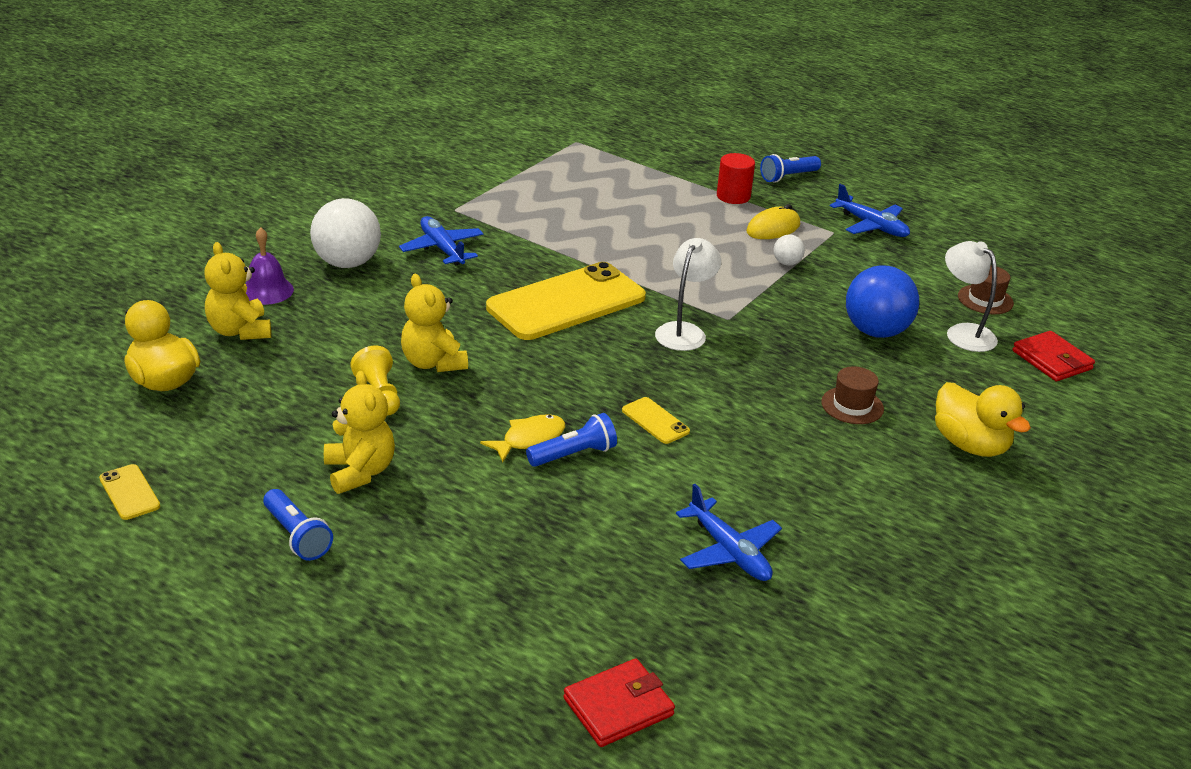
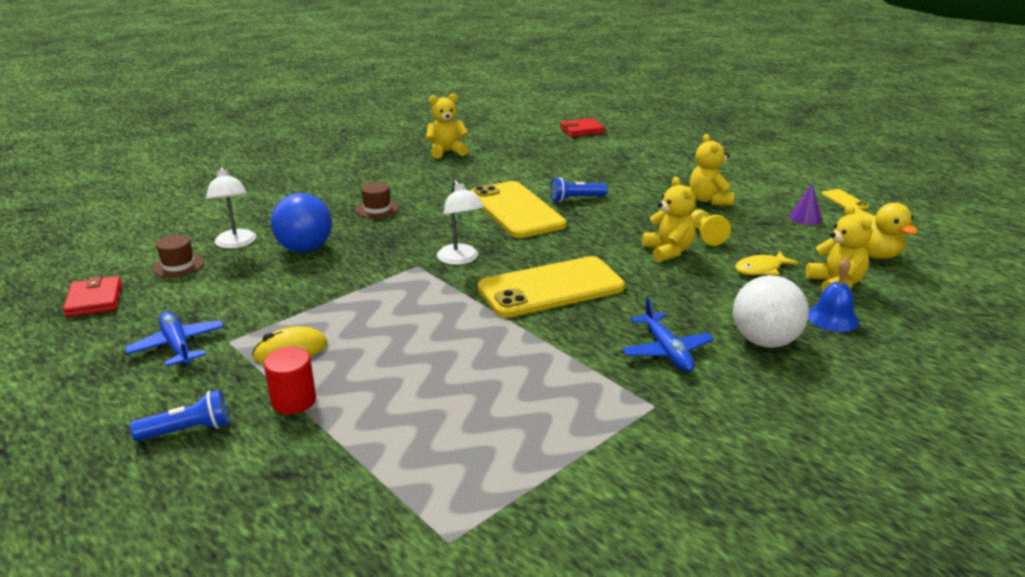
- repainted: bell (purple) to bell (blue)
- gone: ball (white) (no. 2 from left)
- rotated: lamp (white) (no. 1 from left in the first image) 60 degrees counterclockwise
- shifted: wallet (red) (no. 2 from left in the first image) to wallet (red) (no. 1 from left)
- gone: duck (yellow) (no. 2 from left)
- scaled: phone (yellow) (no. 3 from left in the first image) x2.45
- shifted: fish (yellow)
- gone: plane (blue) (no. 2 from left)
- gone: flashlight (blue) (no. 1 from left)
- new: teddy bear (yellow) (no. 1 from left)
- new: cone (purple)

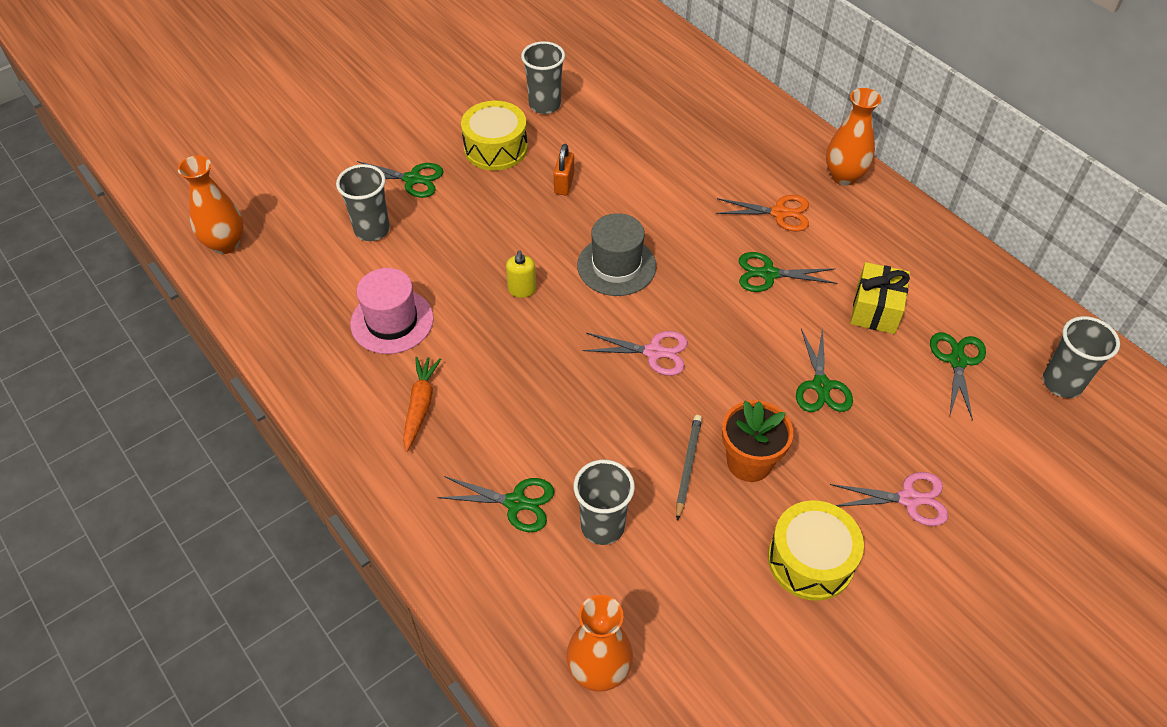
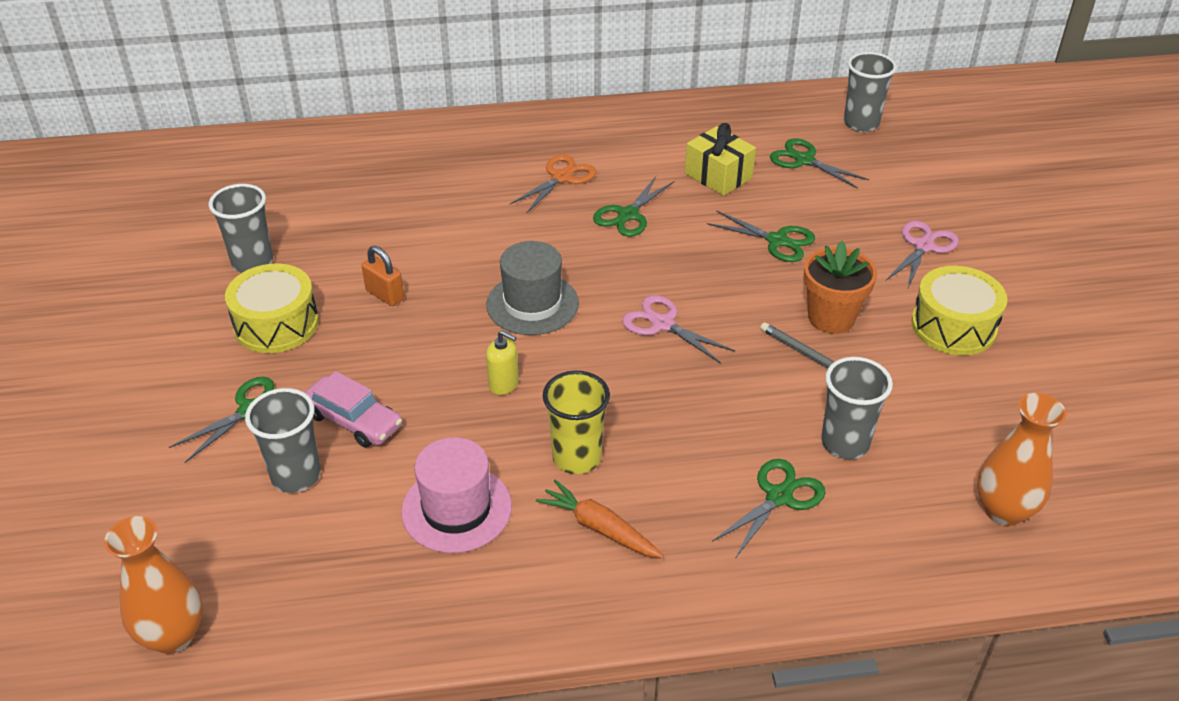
- gone: vase (orange) (no. 3 from left)
- rotated: scissors (pink) (no. 1 from left) 90 degrees counterclockwise
- new: car (pink)
- new: cup (yellow)

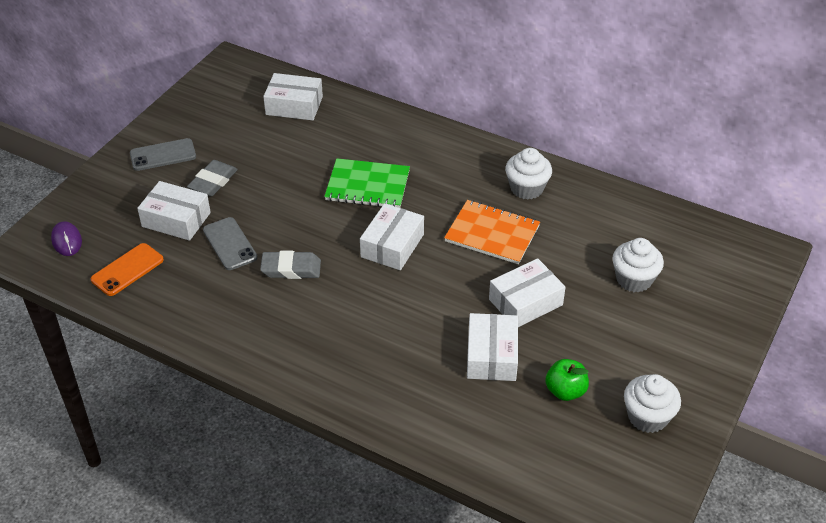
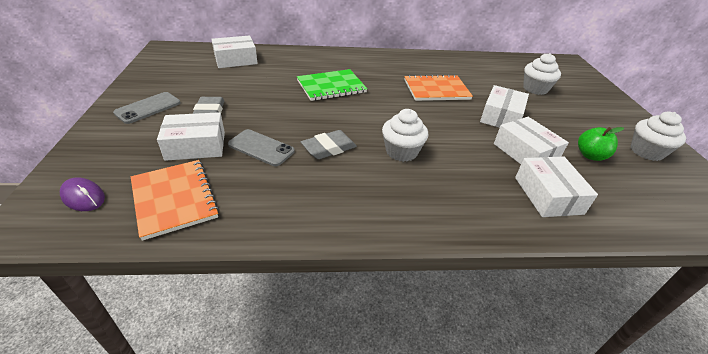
- shifted: cupcake (white) (no. 1 from left)
- shifted: box (white) (no. 3 from left in the first image) to box (white) (no. 5 from left)
- swapped: phone (orange) to notebook (orange) (no. 1 from left)

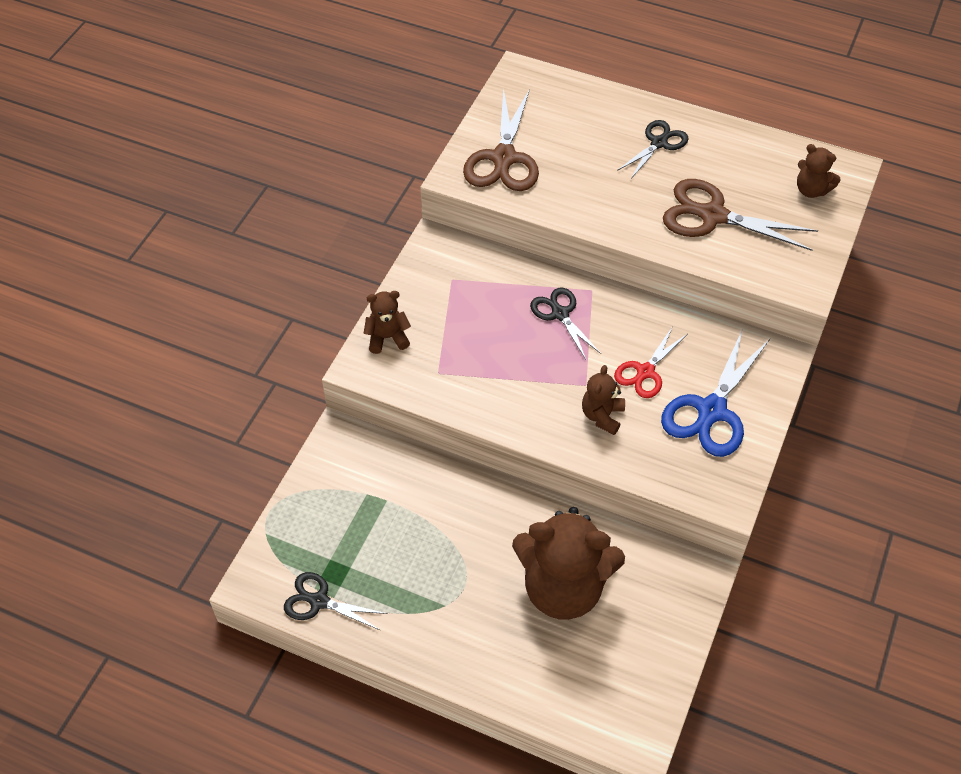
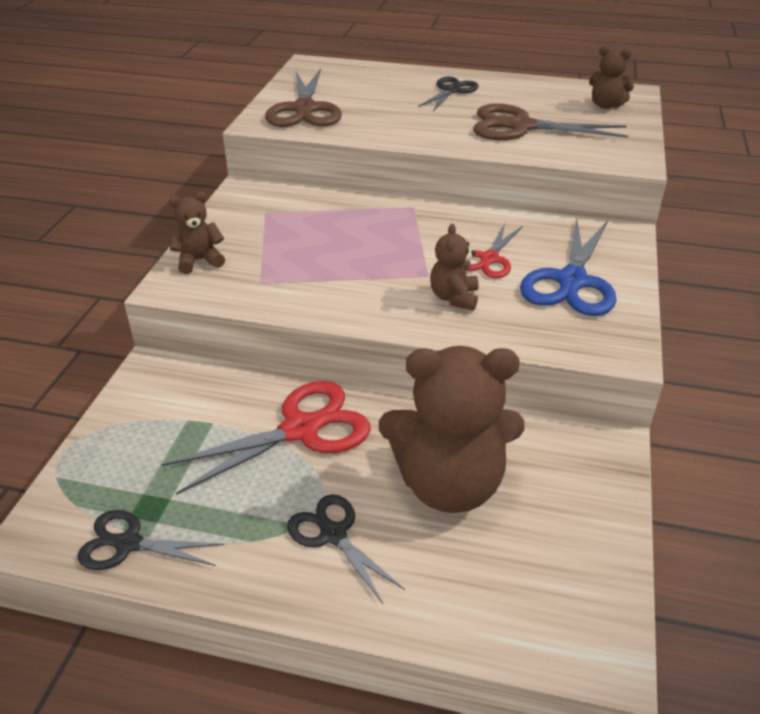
- shifted: scissors (black) (no. 2 from left)
- new: scissors (red) (no. 1 from left)

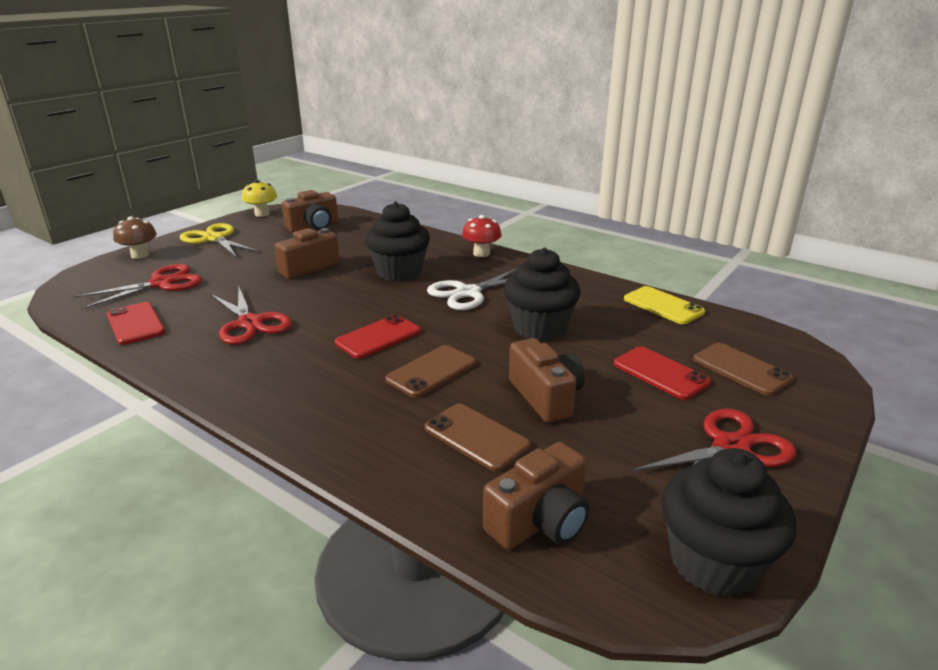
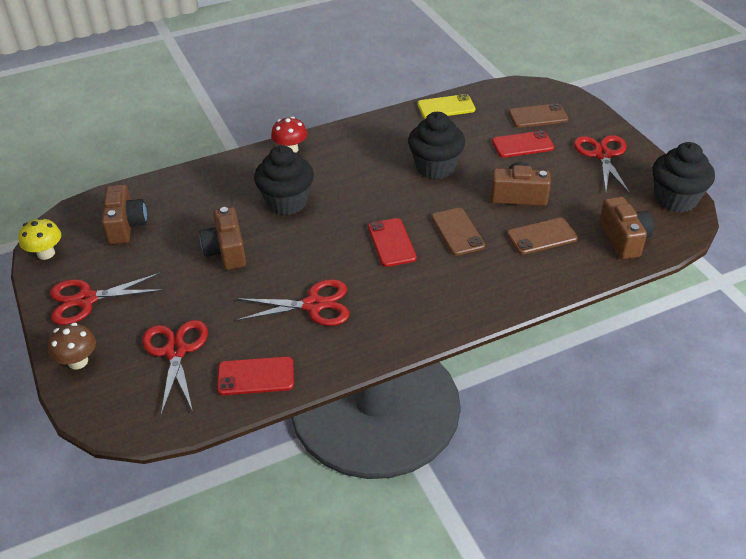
- repainted: scissors (yellow) to scissors (red) (no. 1 from left)
- gone: scissors (white)

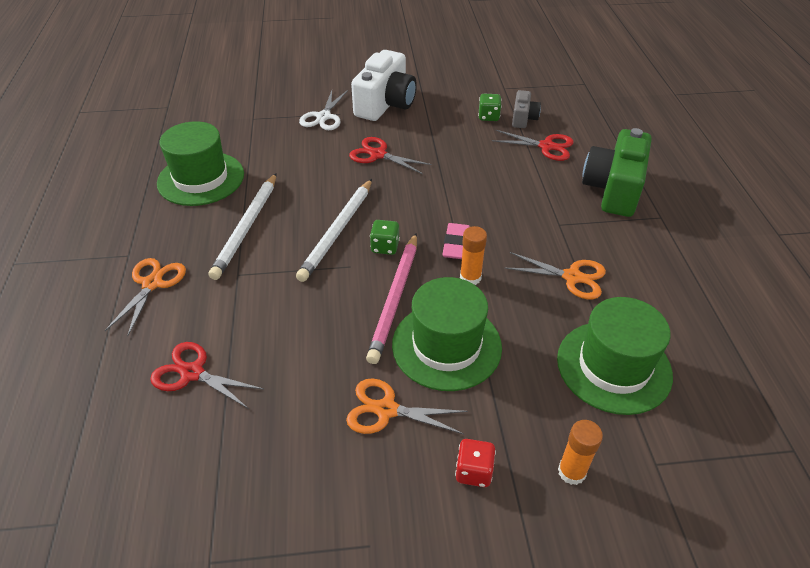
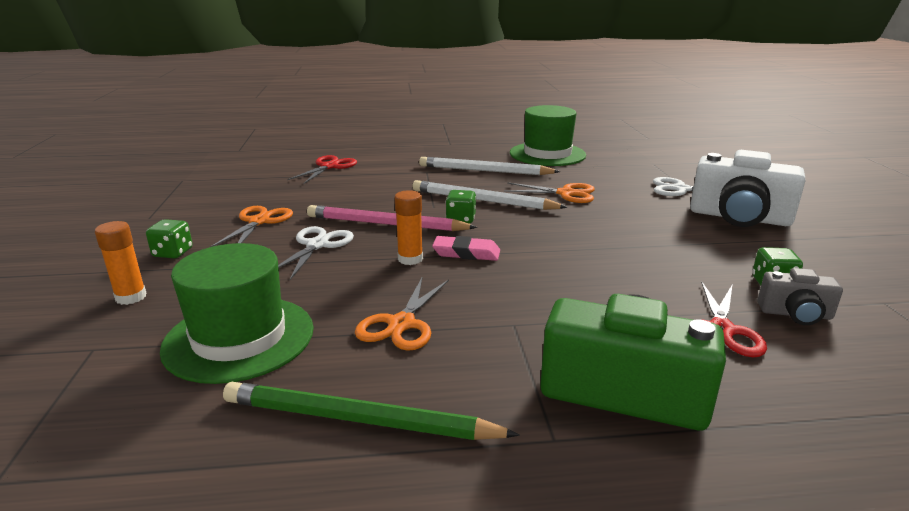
- gone: scissors (red) (no. 2 from left)
- shifted: scissors (orange) (no. 1 from left in the first image) to scissors (orange) (no. 3 from left)
- swapped: hat (green) (no. 2 from left) to scissors (white) (no. 1 from left)
- repainted: dice (red) to dice (green) (no. 1 from left)
- new: pencil (green)

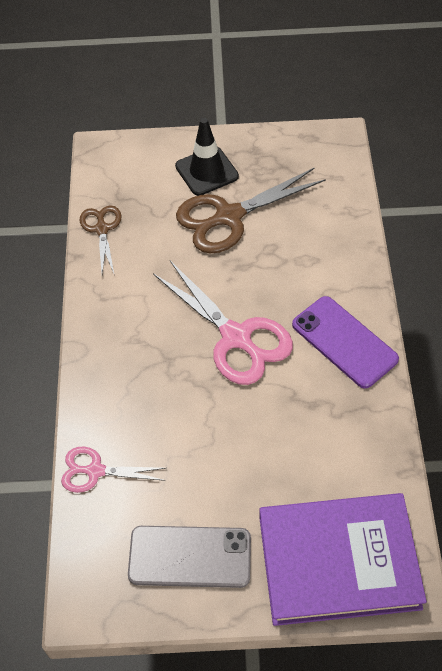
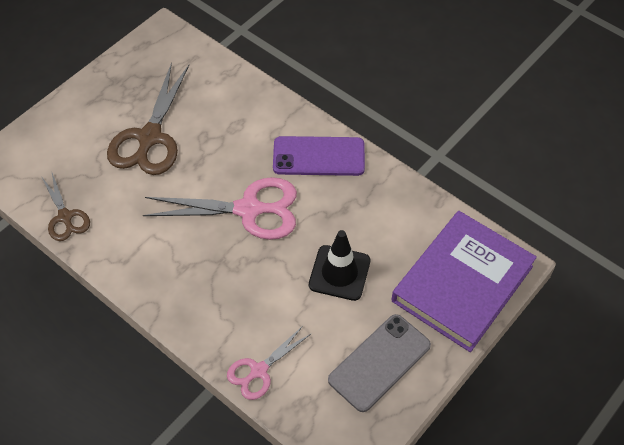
- shifted: traffic cone (black)
- rotated: scissors (brown) (no. 1 from left) 150 degrees counterclockwise

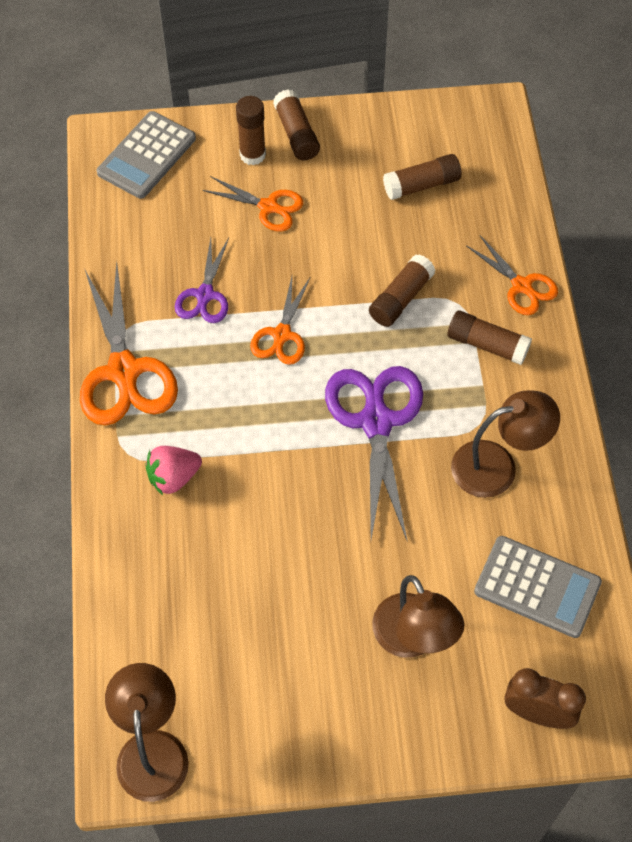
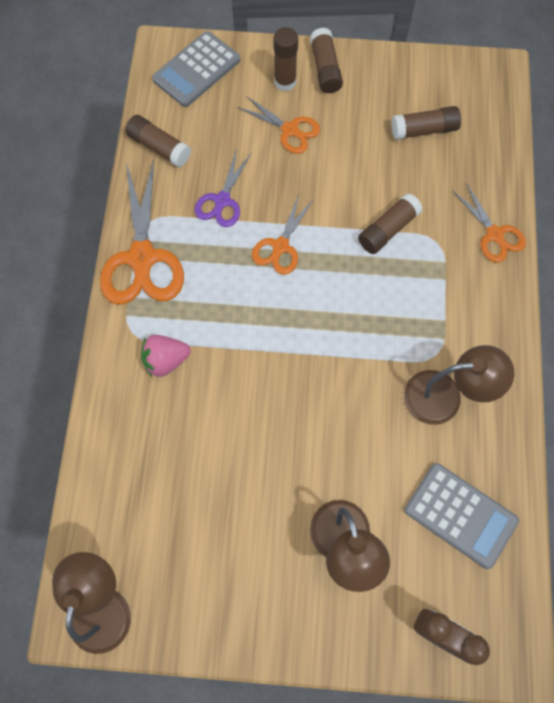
- shifted: glue stick (brown) (no. 5 from left in the first image) to glue stick (brown) (no. 1 from left)
- gone: scissors (purple) (no. 2 from left)

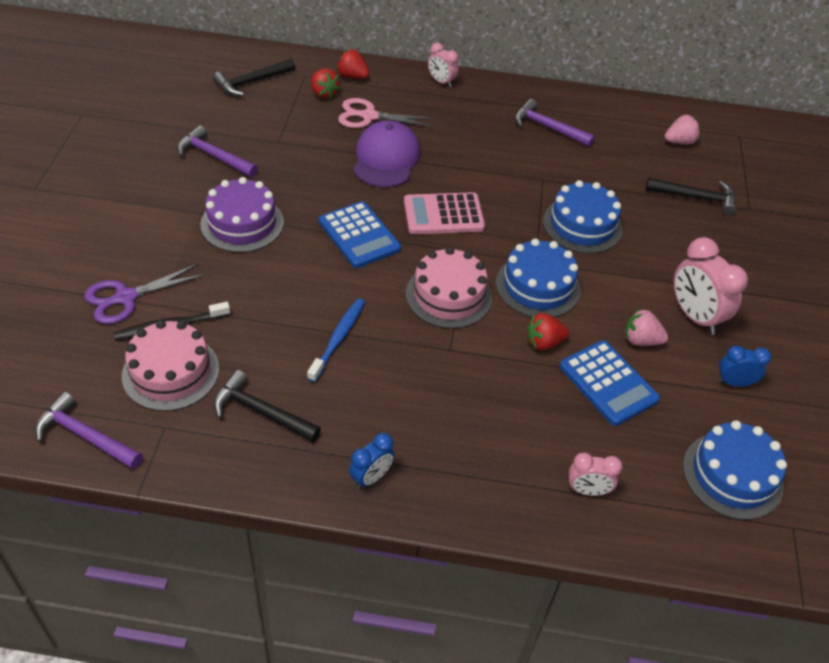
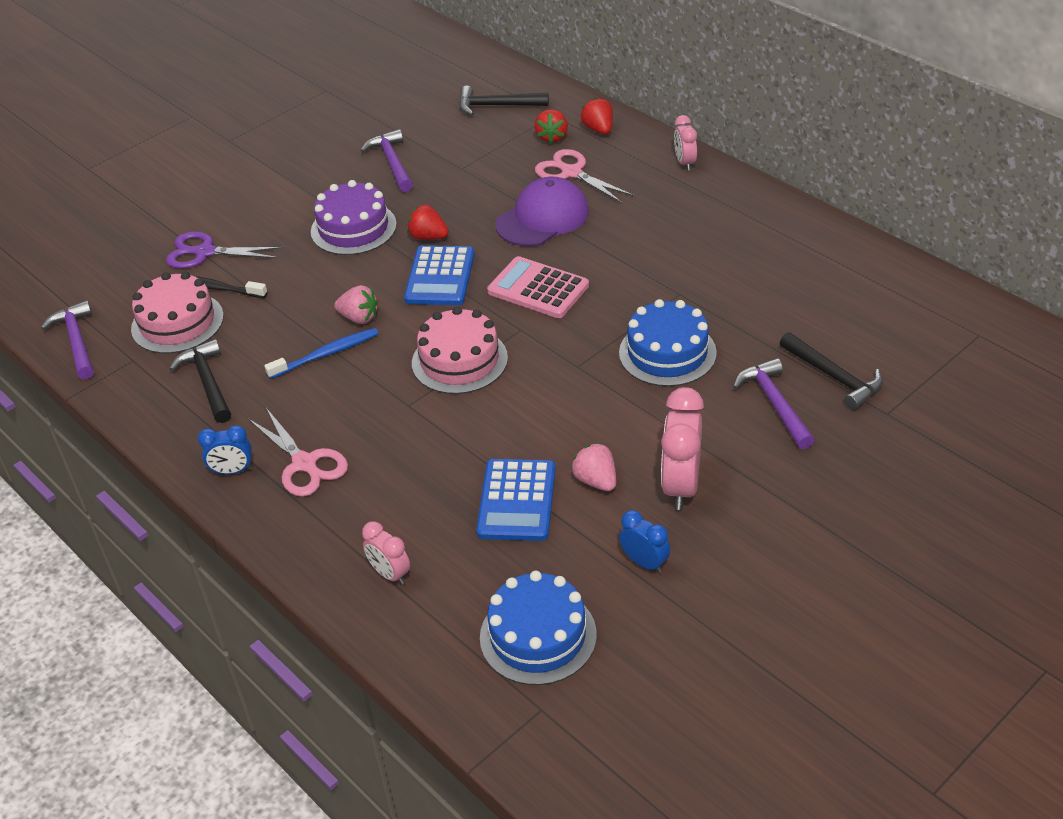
- shifted: hammer (purple) (no. 3 from left)
- shifted: strawberry (pink) (no. 2 from left in the first image) to strawberry (pink) (no. 1 from left)
- gone: cake (blue) (no. 1 from left)
- shifted: strawberry (red) (no. 3 from left in the first image) to strawberry (red) (no. 1 from left)
- new: scissors (pink) (no. 1 from left)

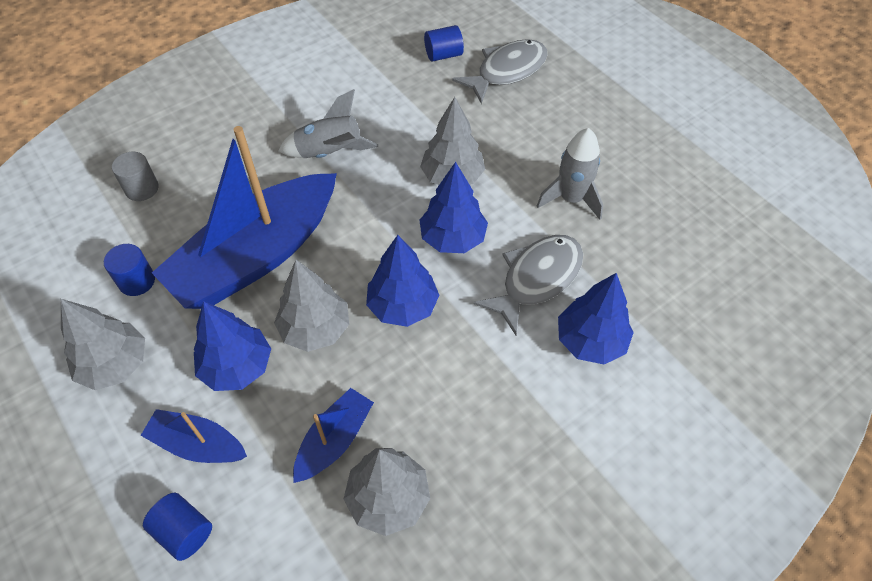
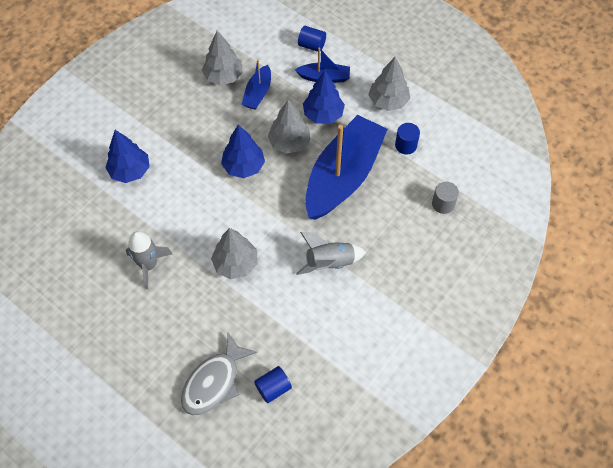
- gone: tree (blue) (no. 3 from left)
- gone: fish (grey) (no. 2 from left)

